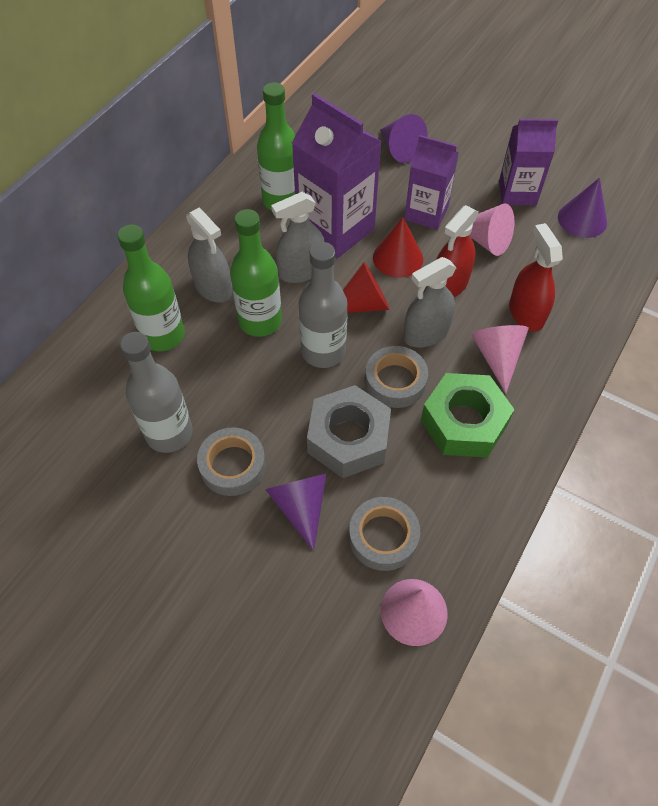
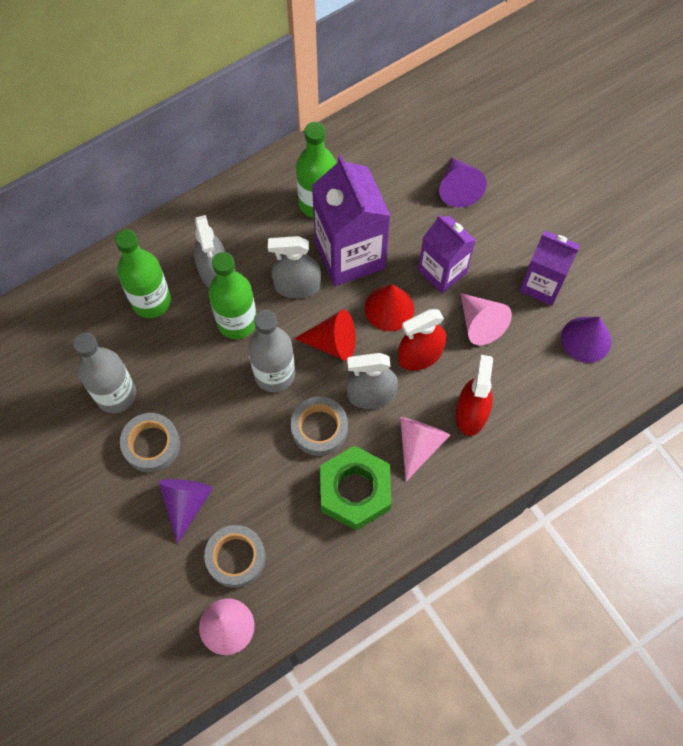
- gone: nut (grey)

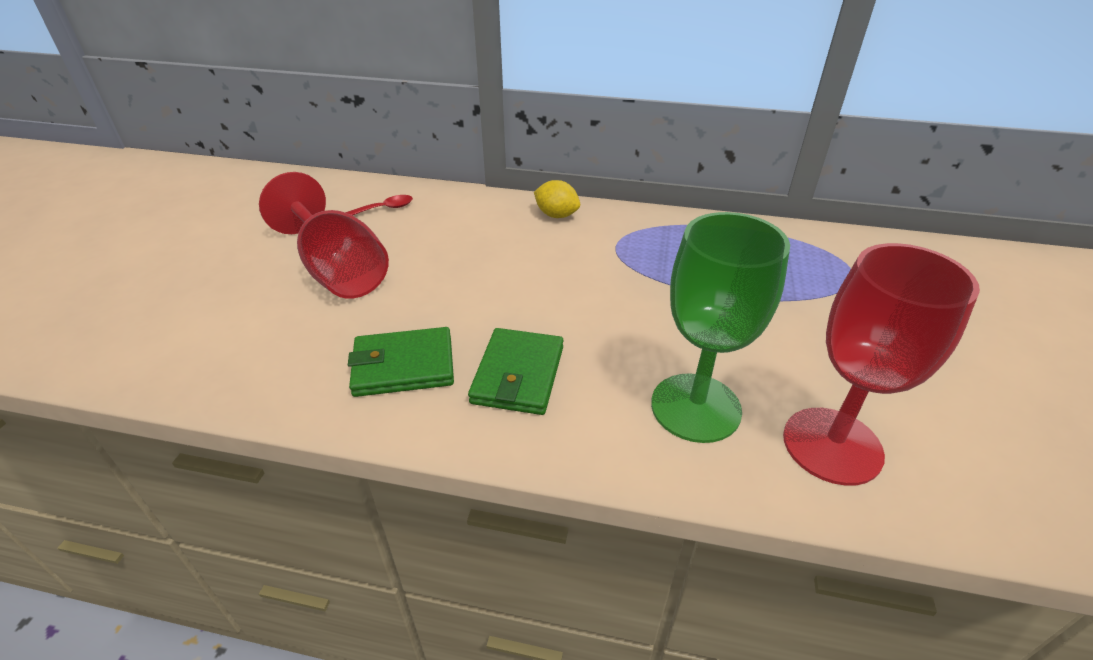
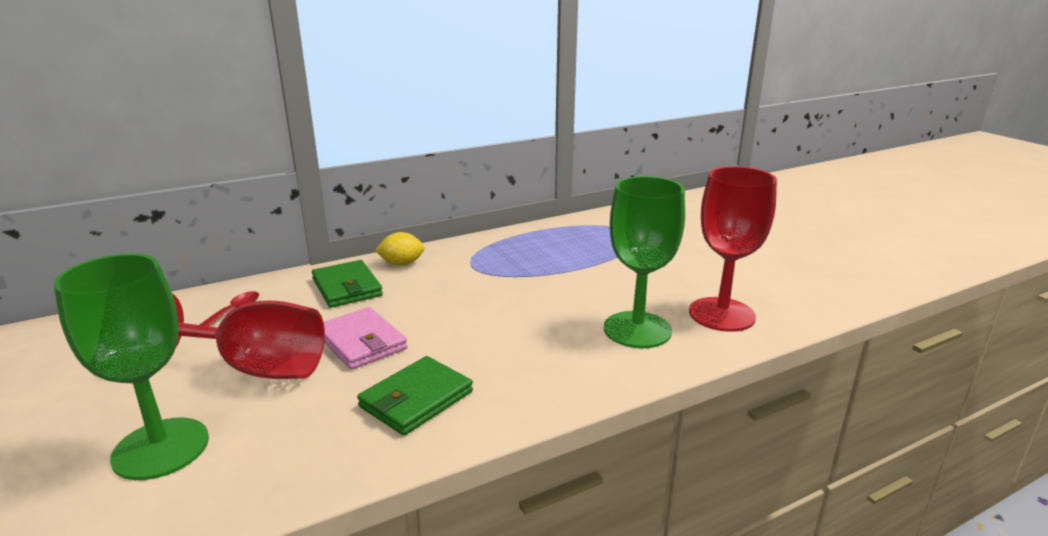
- shifted: wallet (green) (no. 2 from left in the first image) to wallet (green) (no. 1 from left)
- new: goblet (green) (no. 1 from left)
- new: wallet (pink)

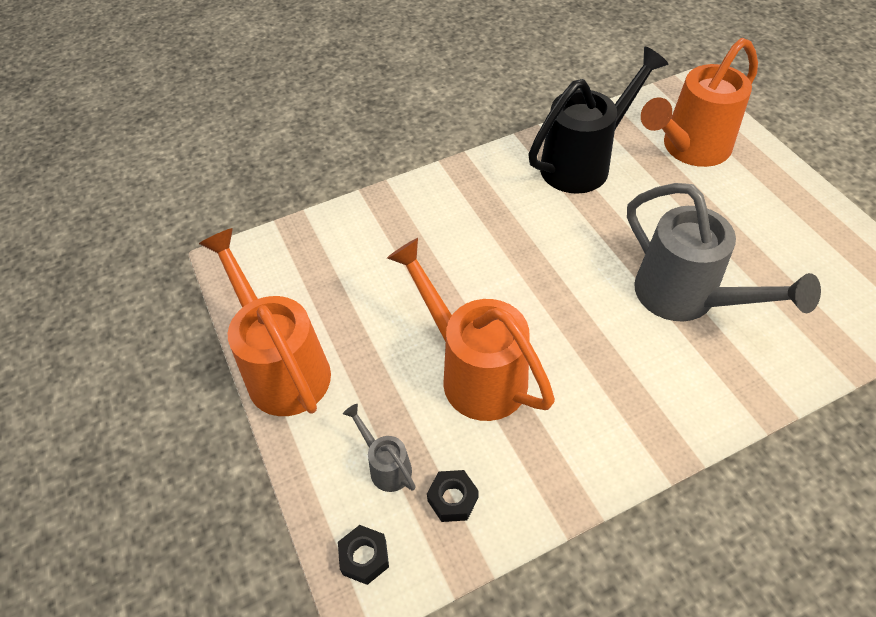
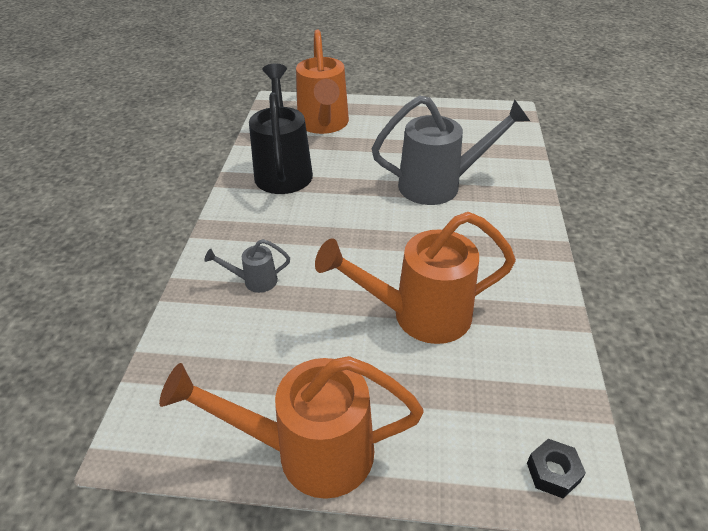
- shifted: watering can (grey) (no. 1 from left)
- gone: nut (black) (no. 2 from left)

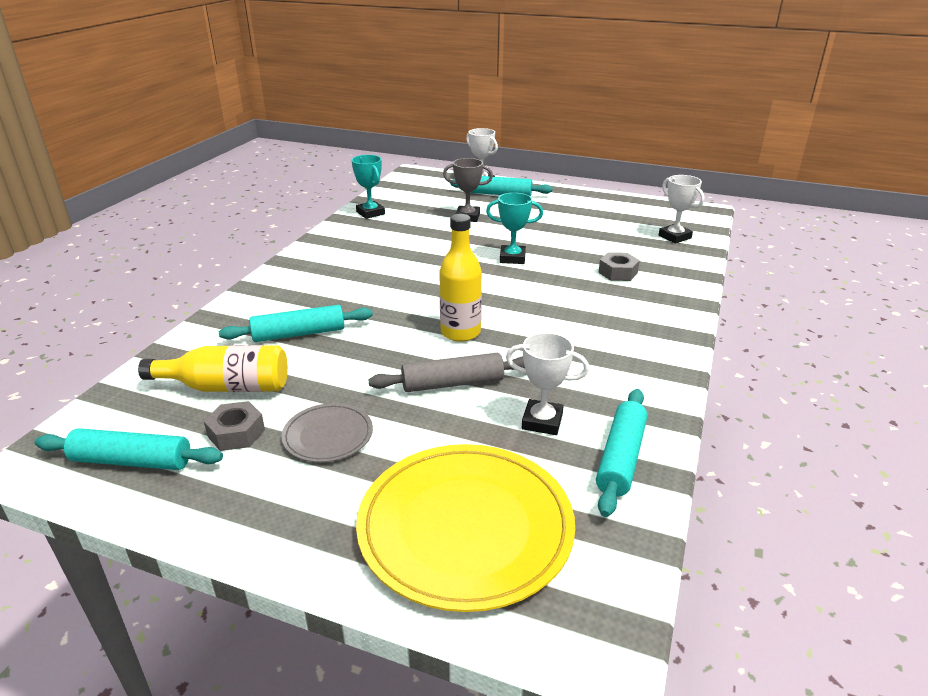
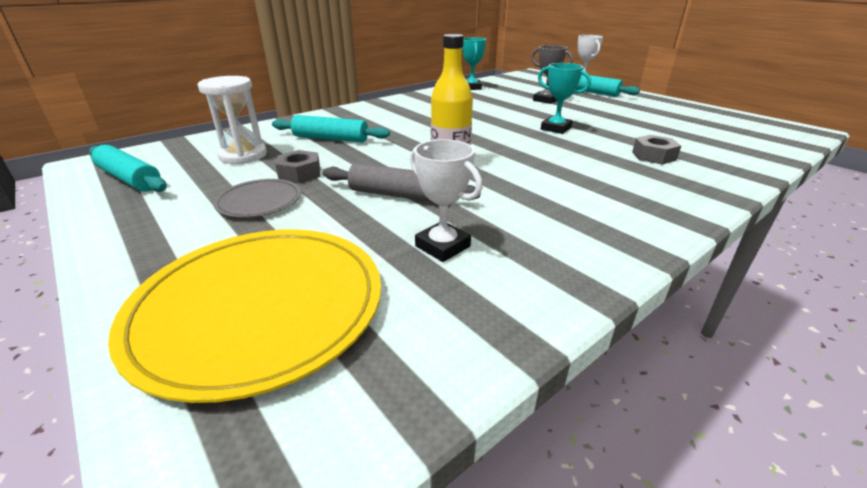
- gone: trophy (white) (no. 3 from left)
- swapped: bottle (yellow) (no. 1 from left) to hourglass (white)
- gone: rolling pin (turquoise) (no. 4 from left)
- shifted: nut (grey) (no. 1 from left)

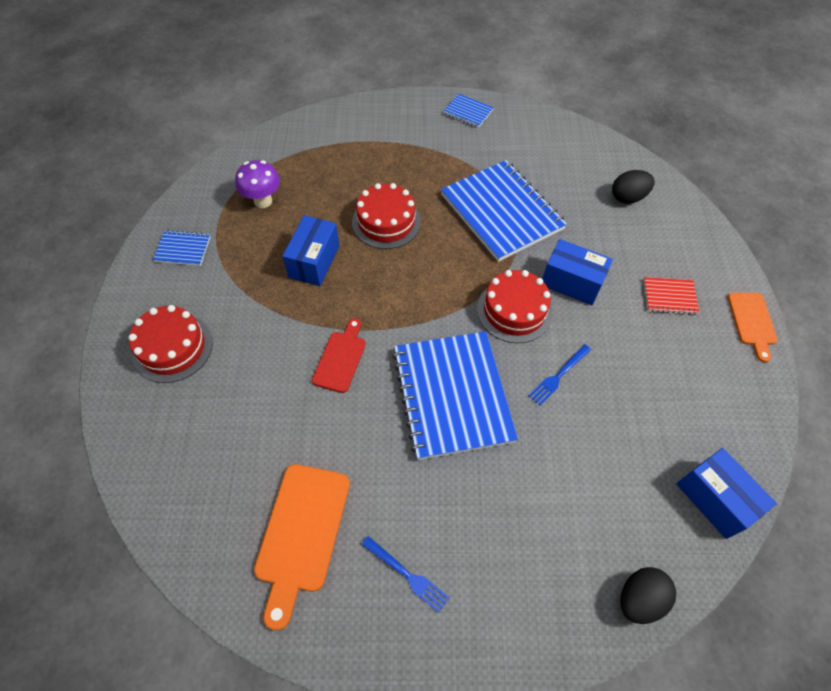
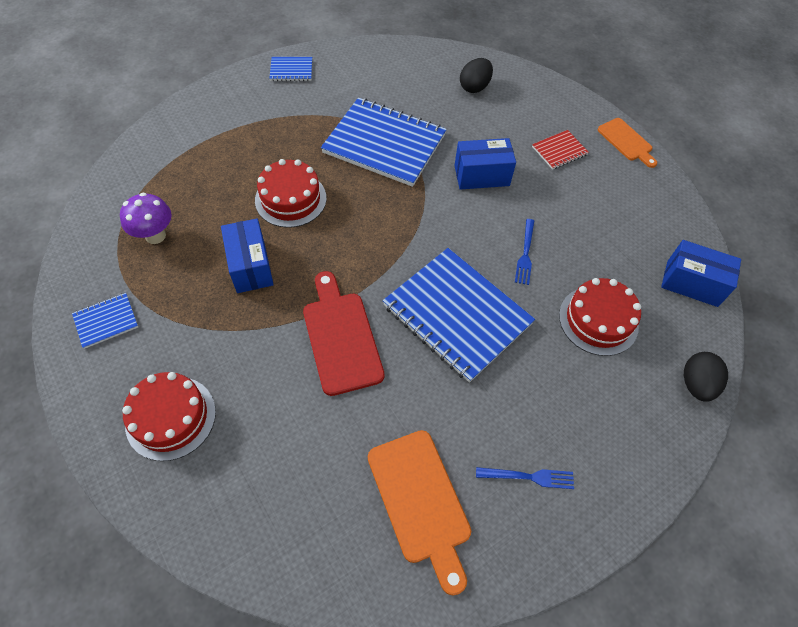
- shifted: cake (red) (no. 3 from left)
- scaled: cutting board (red) x1.61

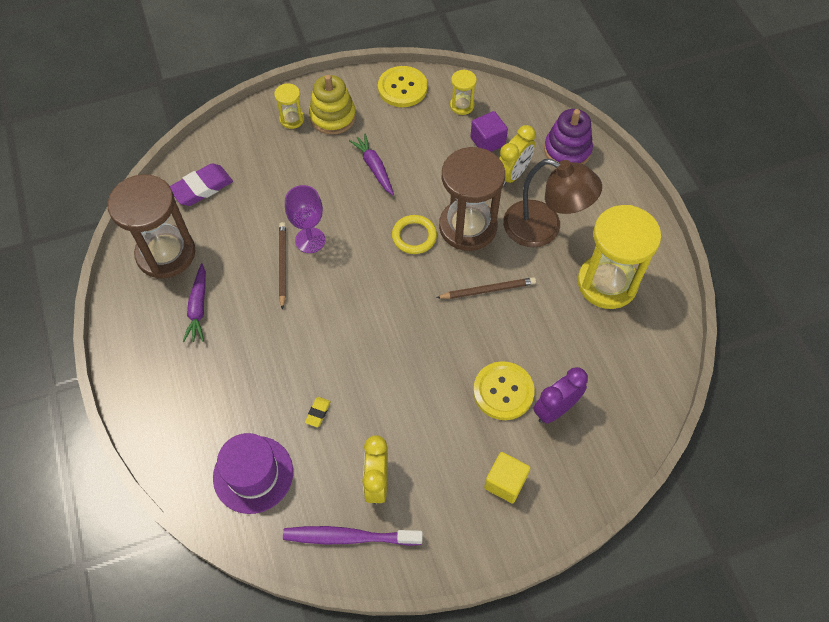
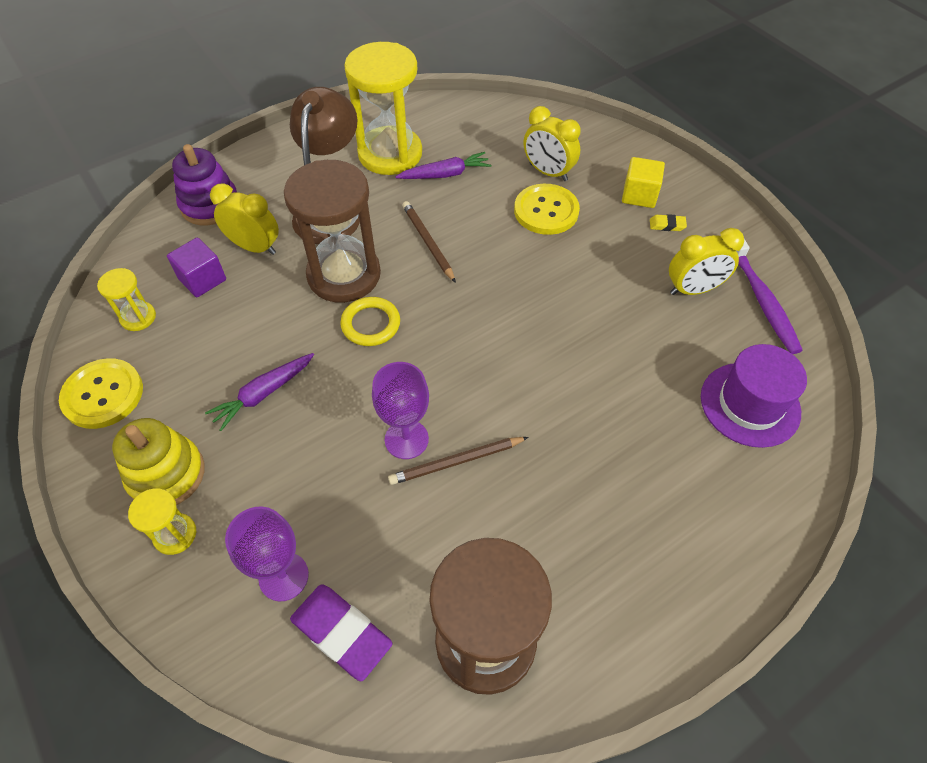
- shifted: carrot (purple) (no. 1 from left in the first image) to carrot (purple) (no. 2 from left)
- repainted: clock (purple) to clock (yellow) (no. 2 from left)
- shifted: eraser (yellow)
- new: goblet (purple) (no. 1 from left)

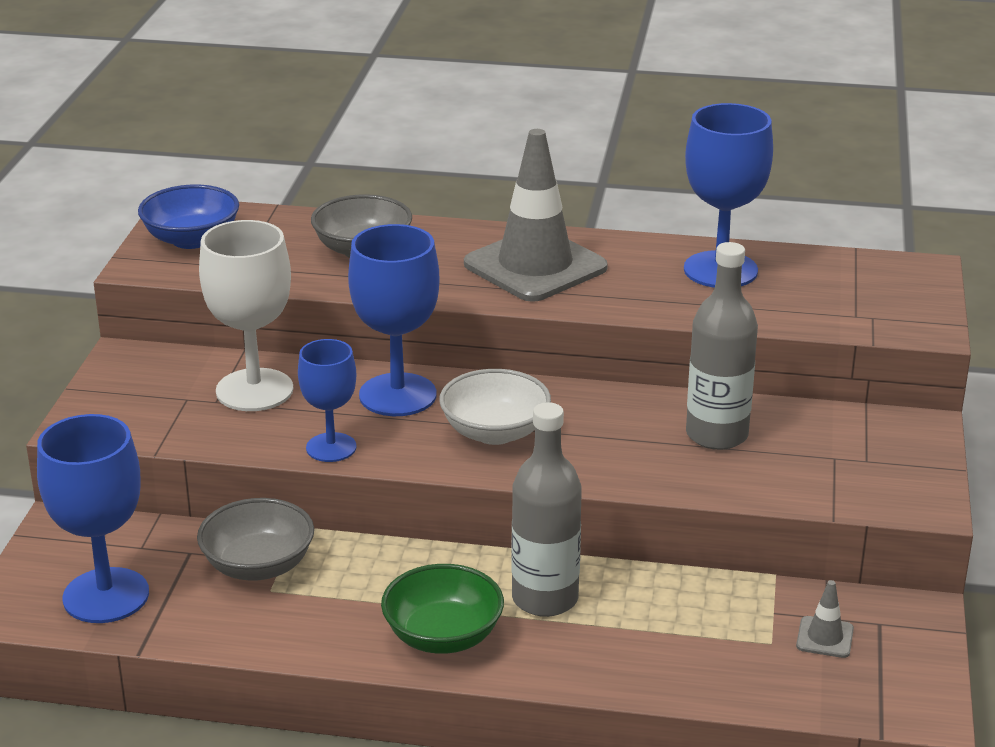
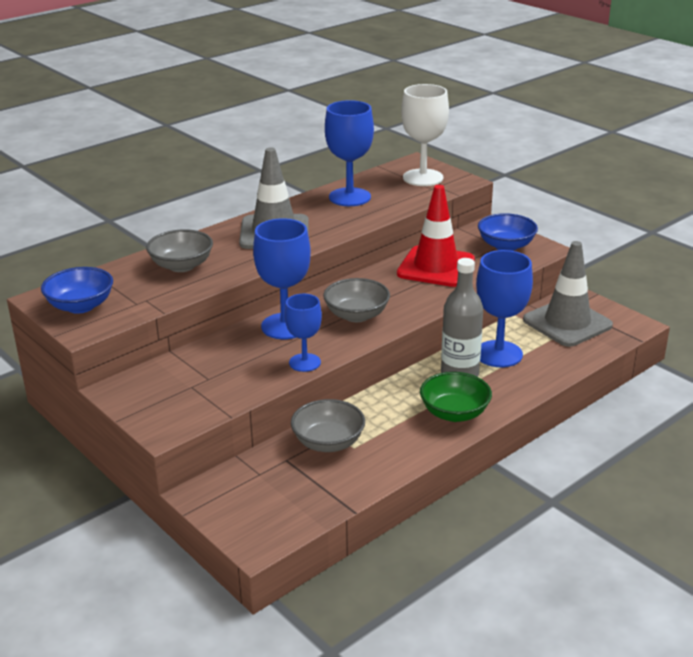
- shifted: goblet (white)
- swapped: bottle (grey) (no. 2 from left) to traffic cone (red)
- repainted: bowl (white) to bowl (grey) (no. 3 from left)
- shifted: goblet (blue) (no. 1 from left in the first image) to goblet (blue) (no. 4 from left)
- scaled: traffic cone (grey) (no. 2 from left) x2.50
- new: bowl (blue) (no. 2 from left)

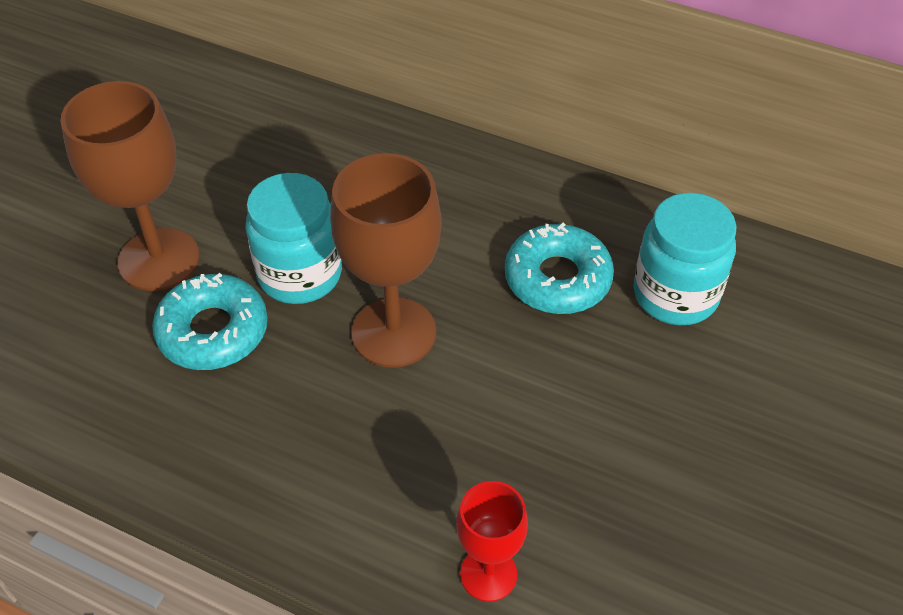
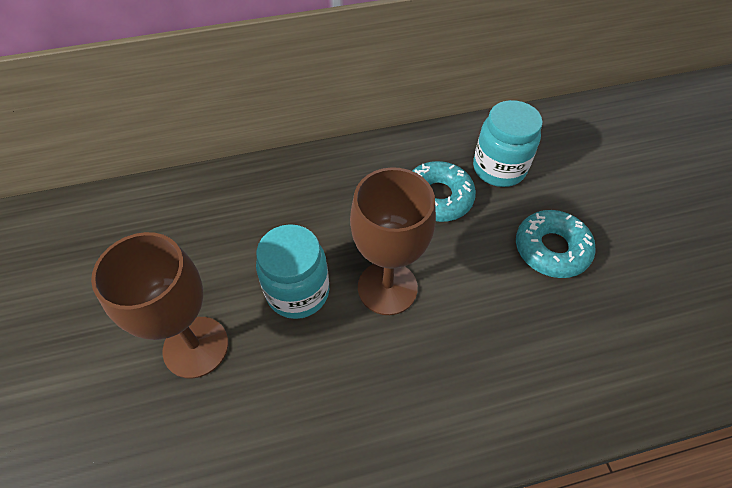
- shifted: donut (turquoise) (no. 1 from left in the first image) to donut (turquoise) (no. 2 from left)
- gone: goblet (red)

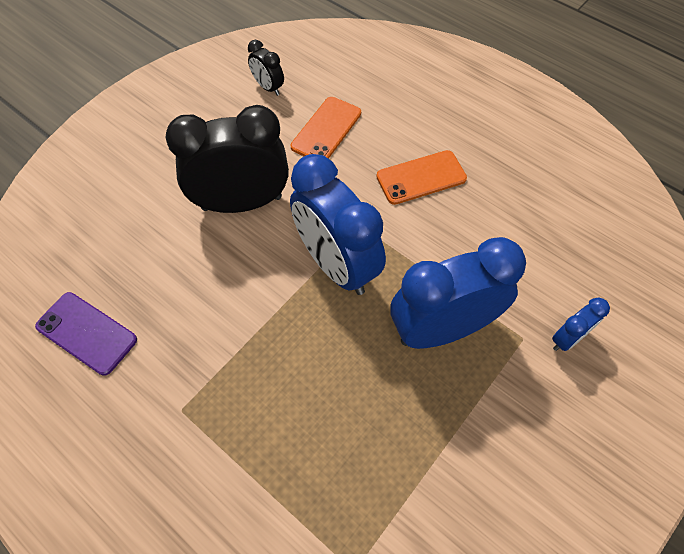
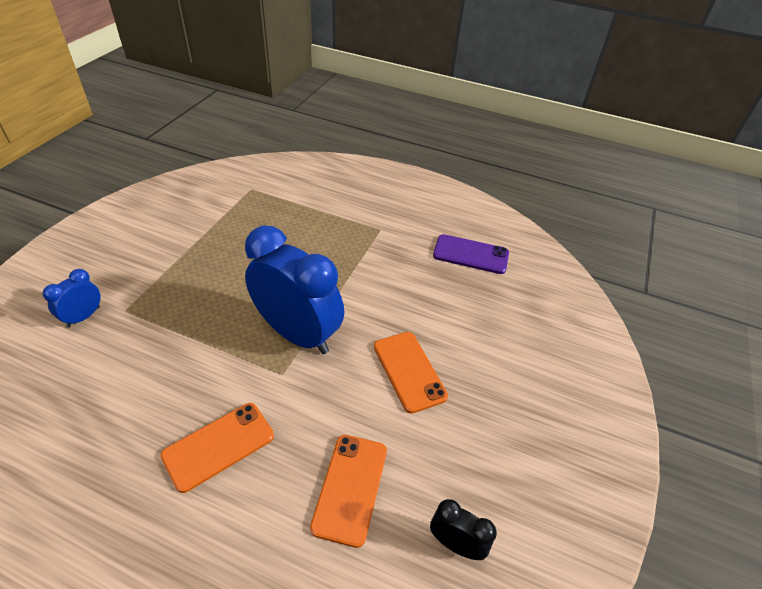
- swapped: clock (black) (no. 1 from left) to phone (orange) (no. 3 from left)
- gone: clock (blue) (no. 2 from left)

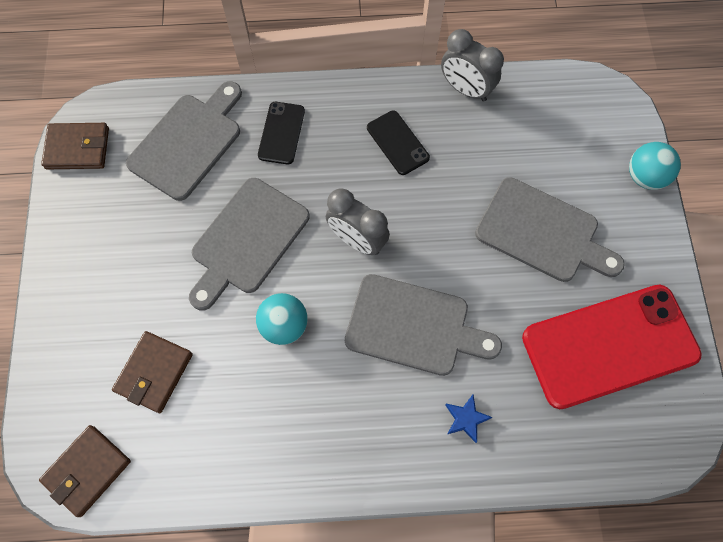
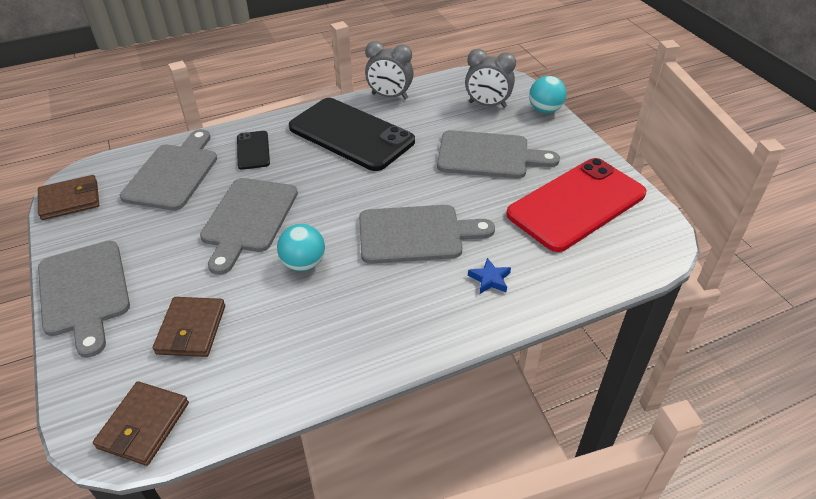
- scaled: phone (black) (no. 2 from left) x2.16
- shifted: clock (grey) (no. 1 from left in the first image) to clock (grey) (no. 2 from left)
- new: cutting board (grey) (no. 1 from left)

